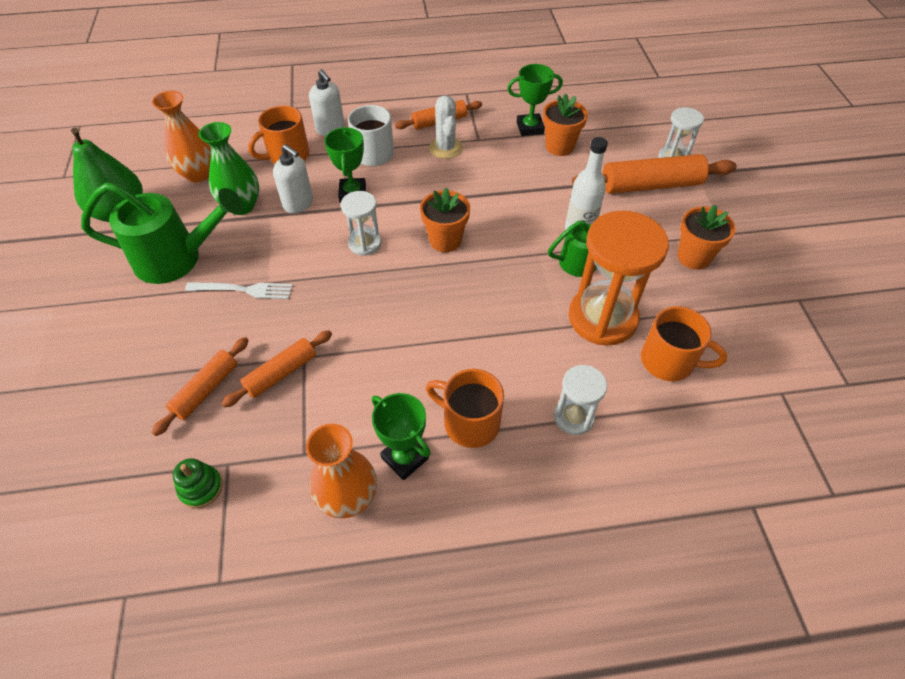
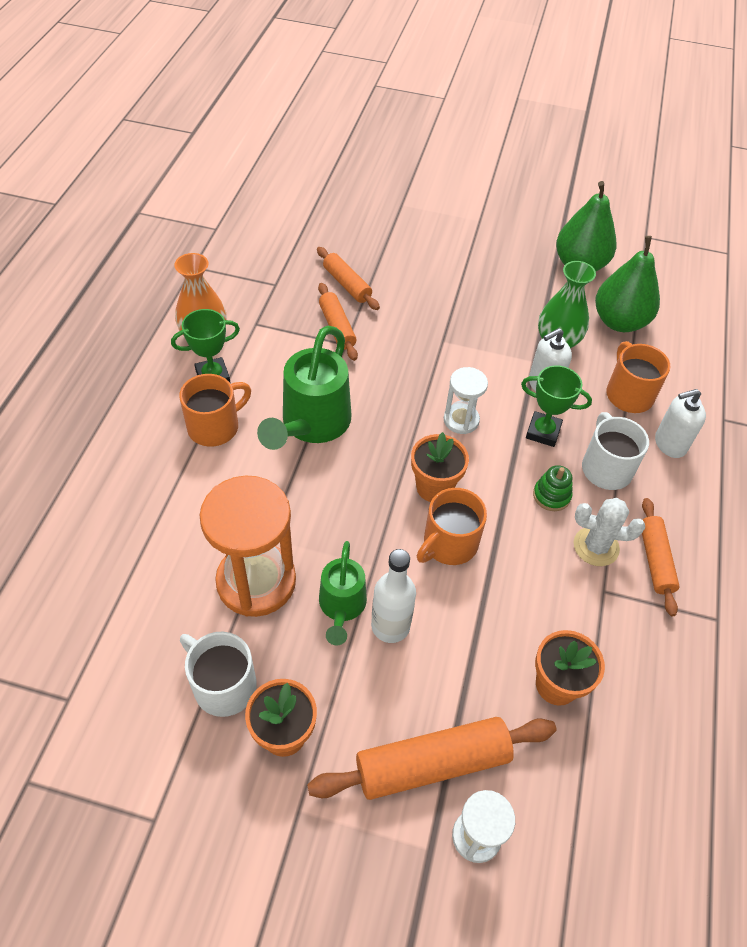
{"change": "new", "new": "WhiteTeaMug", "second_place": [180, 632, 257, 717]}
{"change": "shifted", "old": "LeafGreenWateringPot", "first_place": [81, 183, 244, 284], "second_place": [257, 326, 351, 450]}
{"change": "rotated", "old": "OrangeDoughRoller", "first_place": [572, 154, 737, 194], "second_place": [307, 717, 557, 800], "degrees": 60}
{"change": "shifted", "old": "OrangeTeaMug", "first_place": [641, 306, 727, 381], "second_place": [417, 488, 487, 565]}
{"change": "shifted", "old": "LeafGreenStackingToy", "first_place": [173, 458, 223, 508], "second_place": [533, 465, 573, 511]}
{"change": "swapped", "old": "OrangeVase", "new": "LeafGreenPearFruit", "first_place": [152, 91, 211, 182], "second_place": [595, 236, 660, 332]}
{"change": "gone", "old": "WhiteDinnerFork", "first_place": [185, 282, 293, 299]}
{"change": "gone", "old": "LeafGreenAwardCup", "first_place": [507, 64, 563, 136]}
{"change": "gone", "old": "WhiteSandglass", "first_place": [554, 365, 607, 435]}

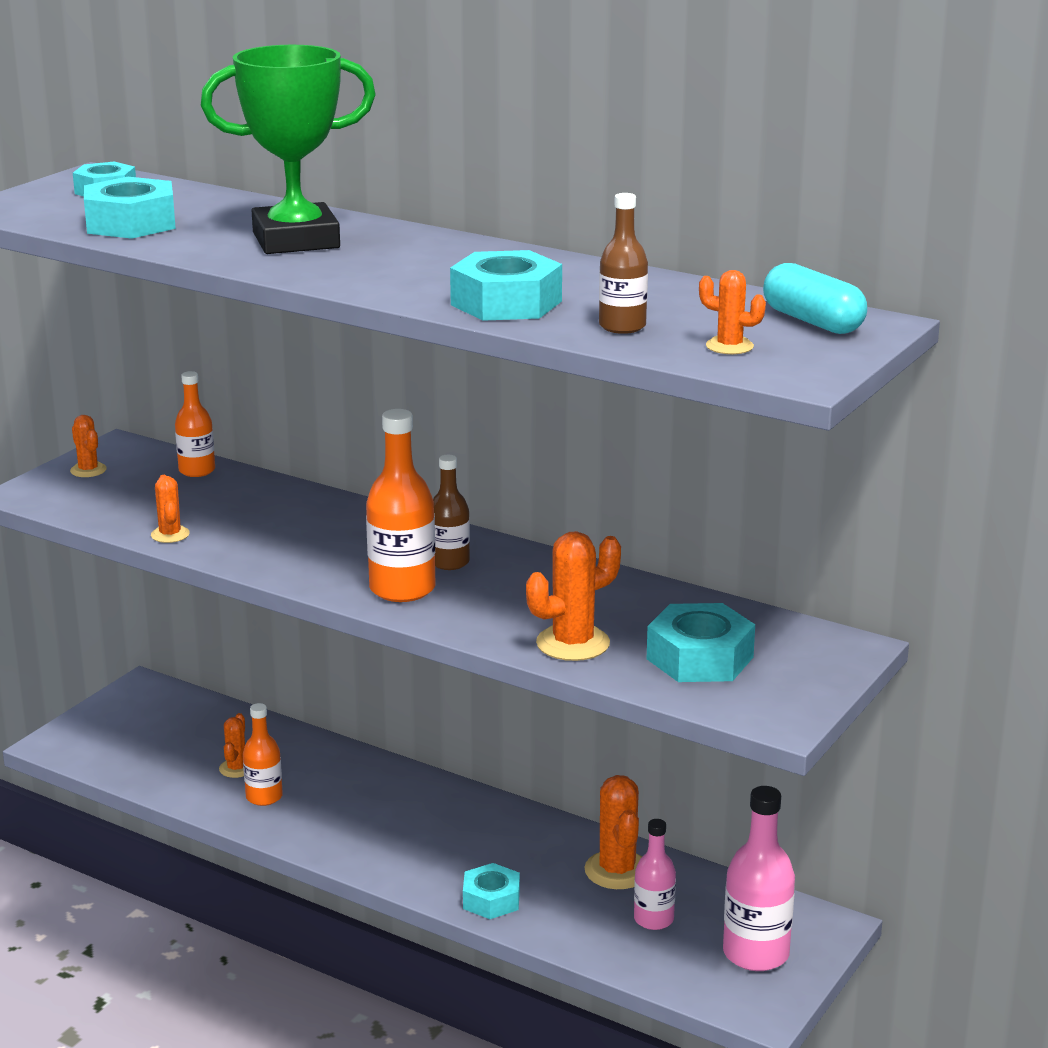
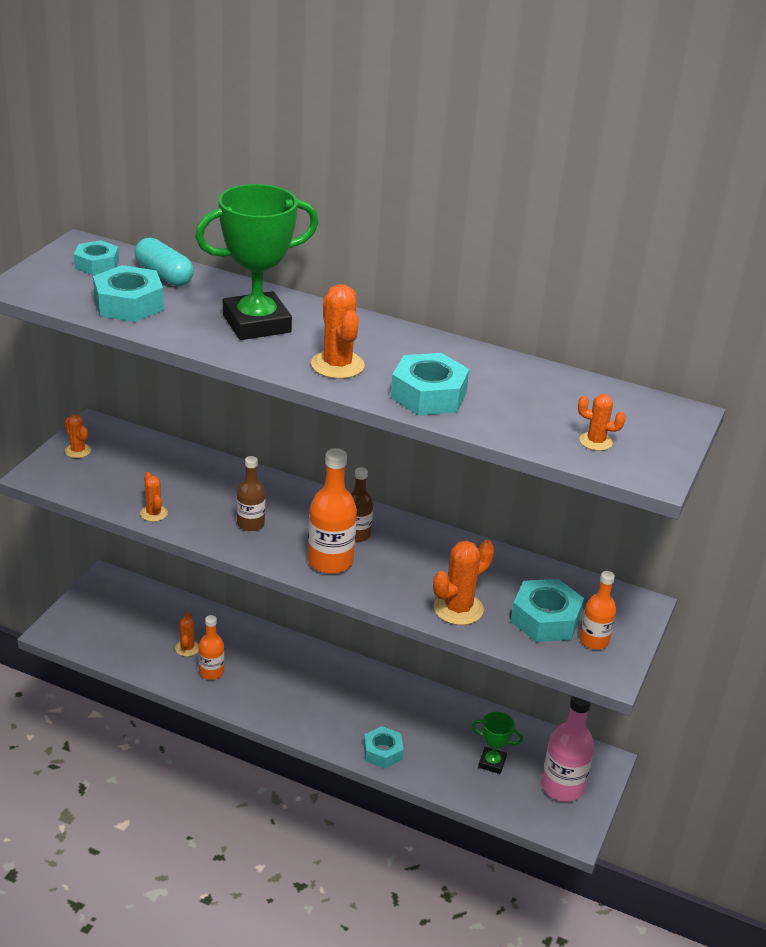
{"change": "shifted", "old": "TurquoiseCapsule", "first_place": [763, 263, 867, 334], "second_place": [135, 238, 194, 286]}
{"change": "shifted", "old": "RussetBottle", "first_place": [599, 193, 648, 334], "second_place": [237, 456, 265, 531]}
{"change": "shifted", "old": "OrangeSaguaroCactus", "first_place": [584, 775, 642, 889], "second_place": [311, 284, 365, 379]}
{"change": "swapped", "old": "RosePinkBottle", "new": "LeafGreenAwardCup", "first_place": [634, 819, 676, 930], "second_place": [472, 712, 523, 774]}
{"change": "shifted", "old": "OrangeBottle", "first_place": [175, 371, 215, 477], "second_place": [580, 571, 616, 650]}

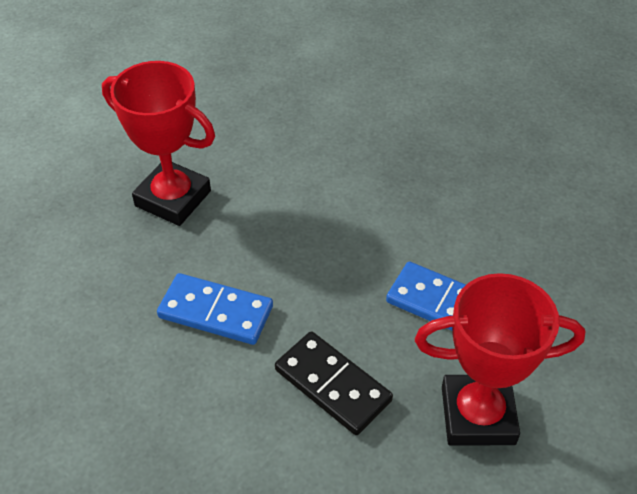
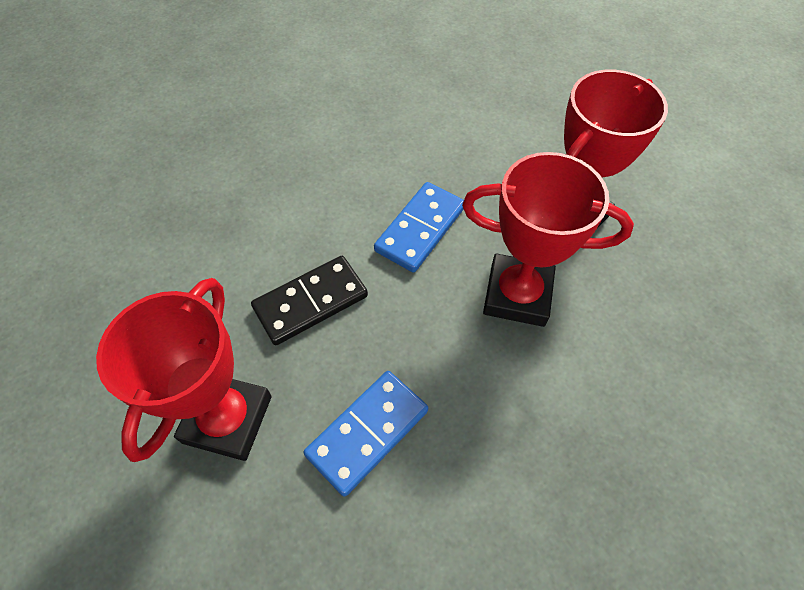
{"change": "new", "new": "ScarletAwardCup", "second_place": [462, 152, 634, 327]}

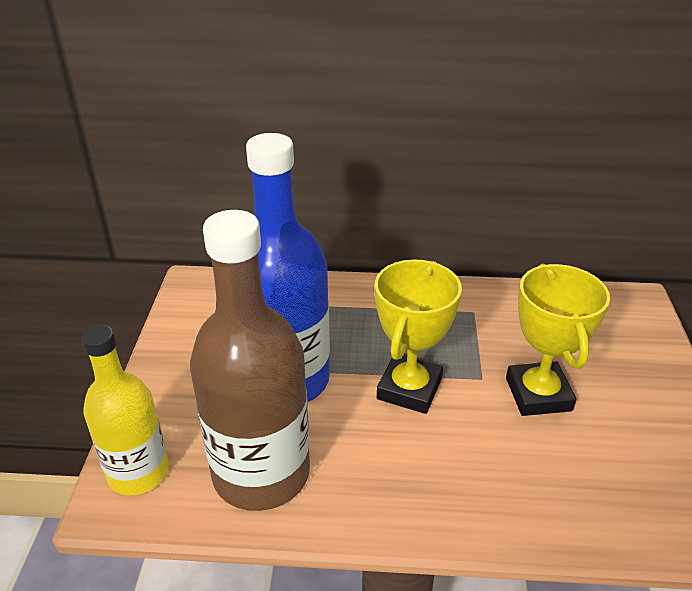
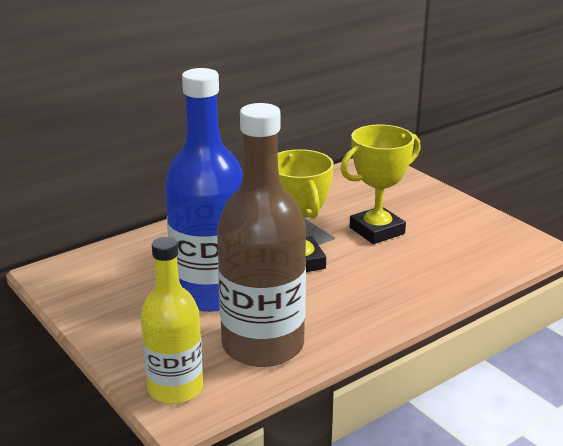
{"change": "rotated", "old": "BrightYellowAwardCup", "first_place": [506, 264, 610, 416], "second_place": [341, 125, 421, 244], "degrees": -75}

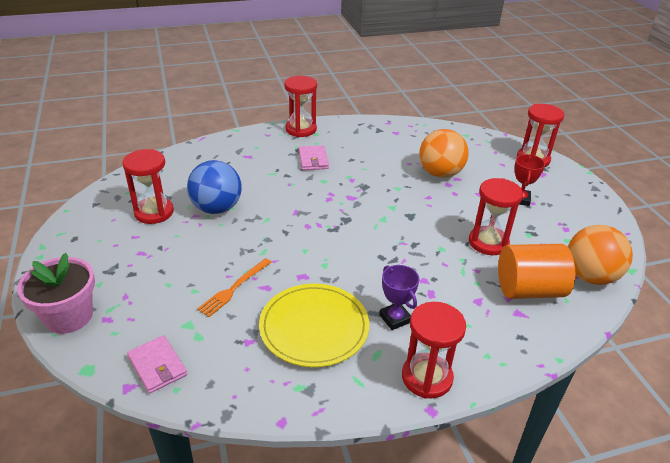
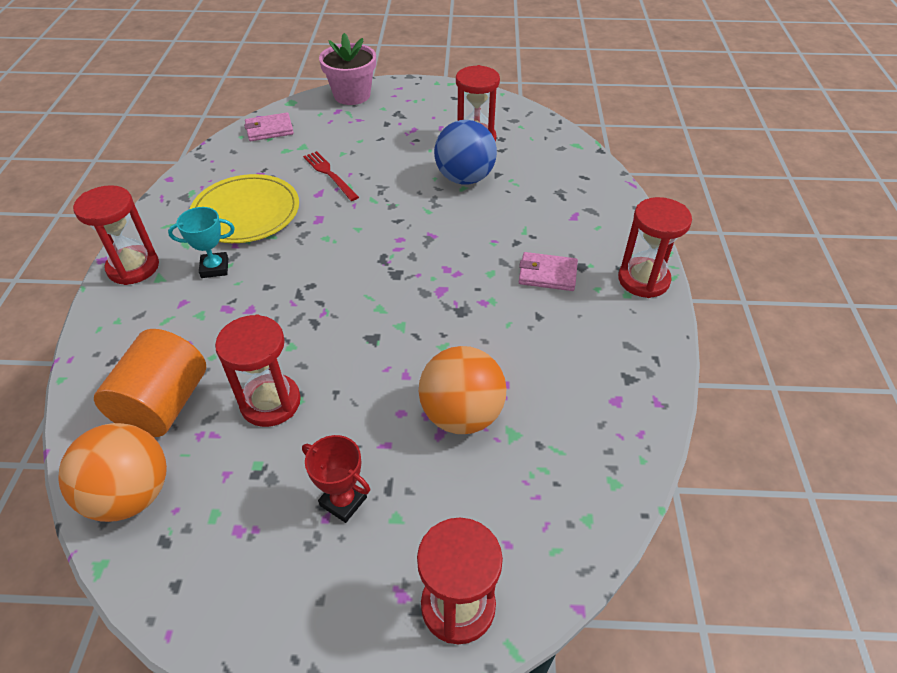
{"change": "repainted", "old": "RoyalPurpleAwardCup", "new": "TurquoiseAwardCup", "first_place": [379, 265, 419, 330], "second_place": [168, 207, 235, 278]}
{"change": "repainted", "old": "OrangeDinnerFork", "new": "ScarletDinnerFork", "first_place": [197, 258, 272, 317], "second_place": [303, 151, 359, 201]}

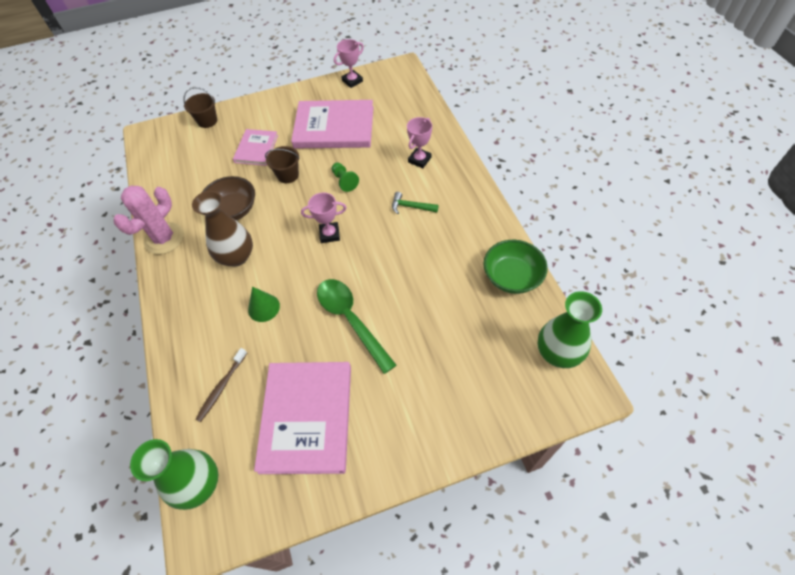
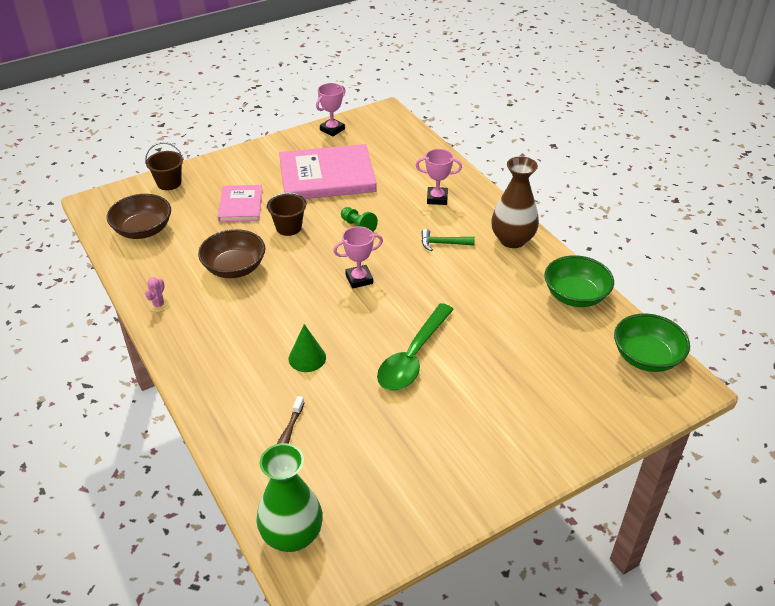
{"change": "new", "new": "RussetBowl", "second_place": [107, 194, 171, 239]}
{"change": "scaled", "old": "RosePinkSaguaroCactus", "first_place": [114, 185, 184, 254], "second_place": [145, 277, 169, 312], "factor": 0.41}
{"change": "rotated", "old": "LeafGreenTablespoon", "first_place": [317, 279, 396, 374], "second_place": [377, 303, 454, 391], "degrees": -105}
{"change": "rotated", "old": "RosePinkAwardCup", "first_place": [407, 117, 432, 168], "second_place": [416, 149, 462, 205], "degrees": 75}
{"change": "shifted", "old": "RussetVase", "first_place": [192, 191, 253, 266], "second_place": [491, 156, 539, 248]}
{"change": "swapped", "old": "LeafGreenVase", "new": "LeafGreenBowl", "first_place": [537, 291, 602, 368], "second_place": [614, 313, 690, 372]}
{"change": "gone", "old": "RosePinkHardback", "first_place": [254, 362, 351, 474]}

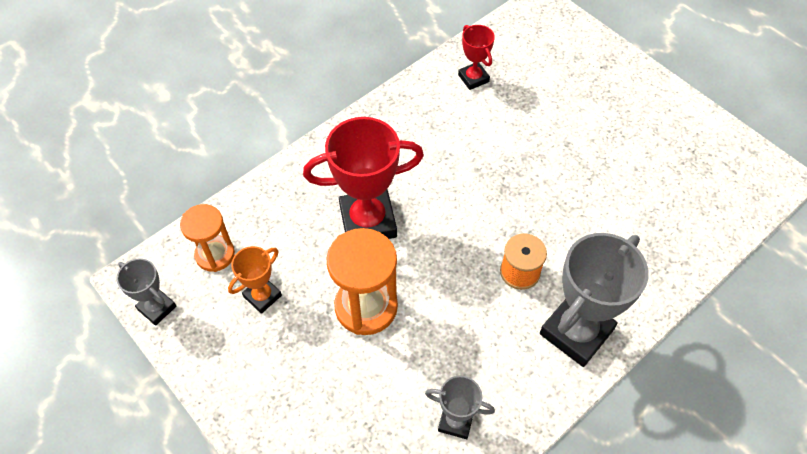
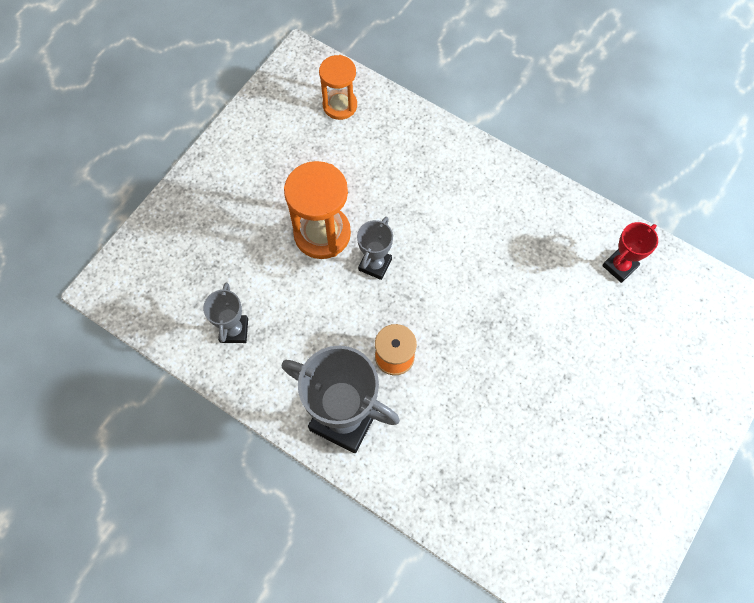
{"change": "shifted", "old": "GreyAwardCup", "first_place": [116, 258, 176, 326], "second_place": [357, 217, 393, 280]}
{"change": "gone", "old": "OrangeAwardCup", "first_place": [228, 246, 282, 314]}
{"change": "gone", "old": "ScarletAwardCup", "first_place": [303, 117, 424, 239]}

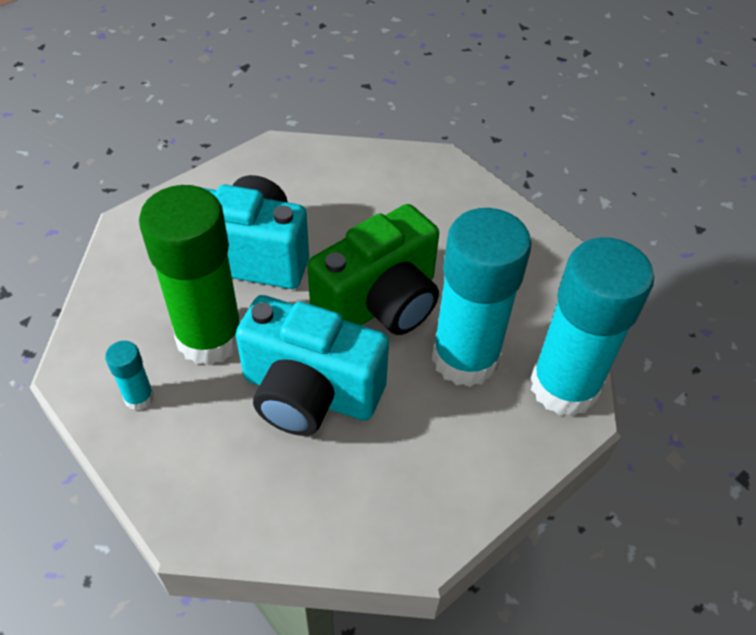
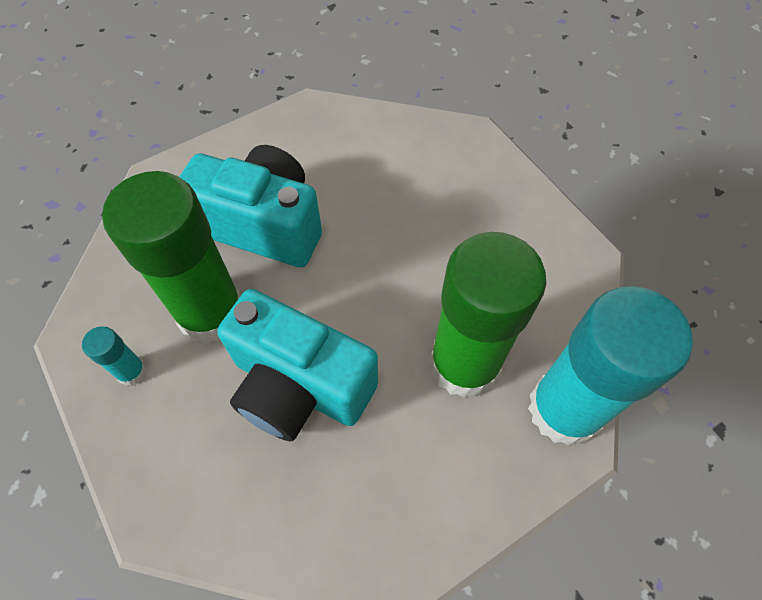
{"change": "repainted", "old": "TurquoiseGlueStick", "new": "LeafGreenGlueStick", "first_place": [432, 208, 532, 387], "second_place": [429, 232, 546, 398]}
{"change": "gone", "old": "LeafGreenCamera", "first_place": [307, 204, 439, 335]}

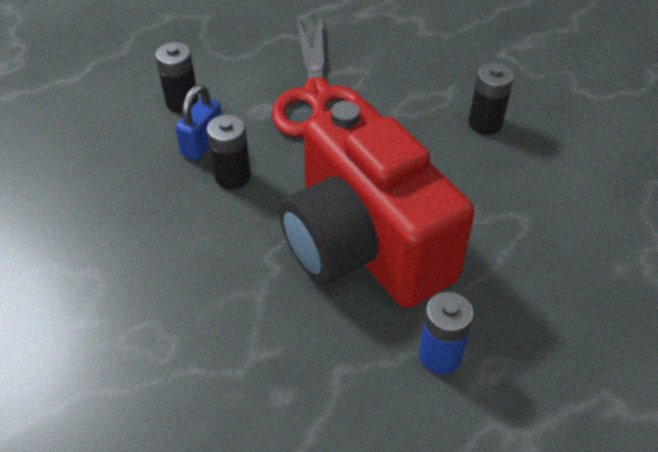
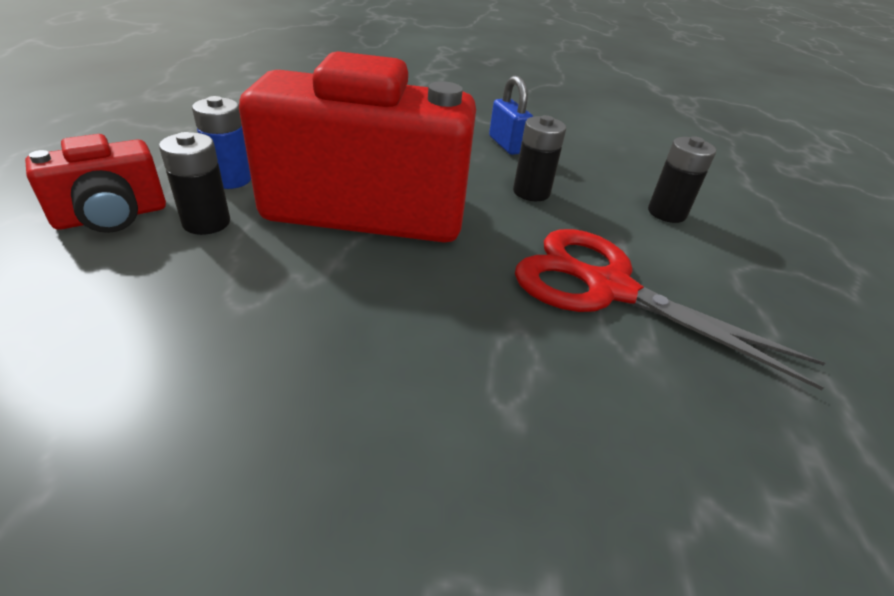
{"change": "new", "new": "ScarletCamera", "second_place": [25, 134, 166, 233]}
{"change": "shifted", "old": "BlackBattery", "first_place": [469, 63, 514, 135], "second_place": [159, 132, 230, 235]}
{"change": "shifted", "old": "CobaltSmallLock", "first_place": [175, 84, 222, 160], "second_place": [489, 75, 533, 155]}

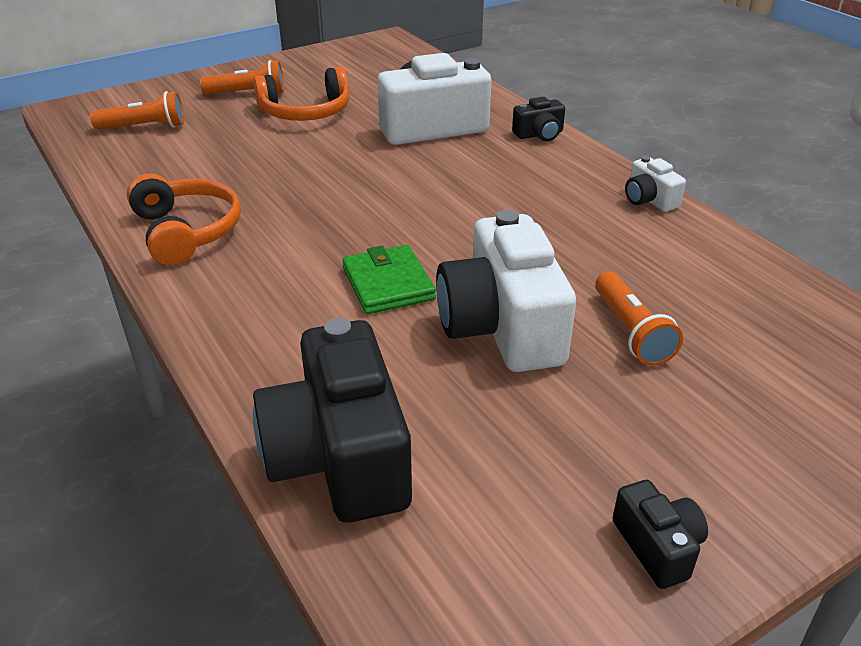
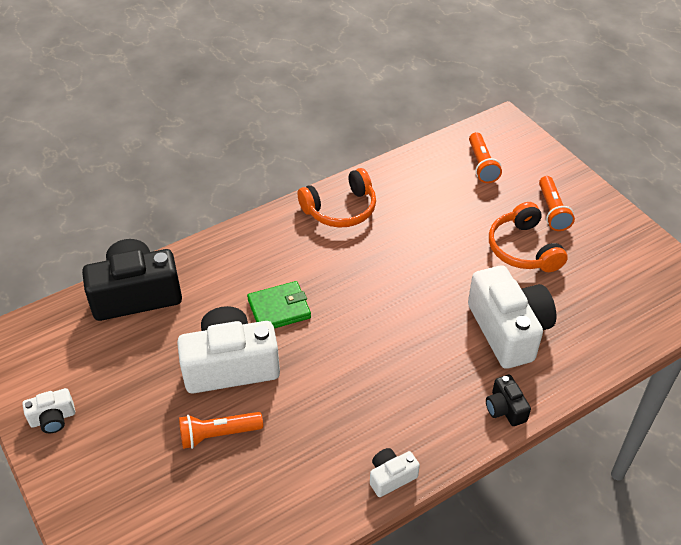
{"change": "repainted", "old": "BlackCamera", "new": "WhiteCamera", "first_place": [613, 480, 708, 589], "second_place": [22, 388, 75, 433]}

